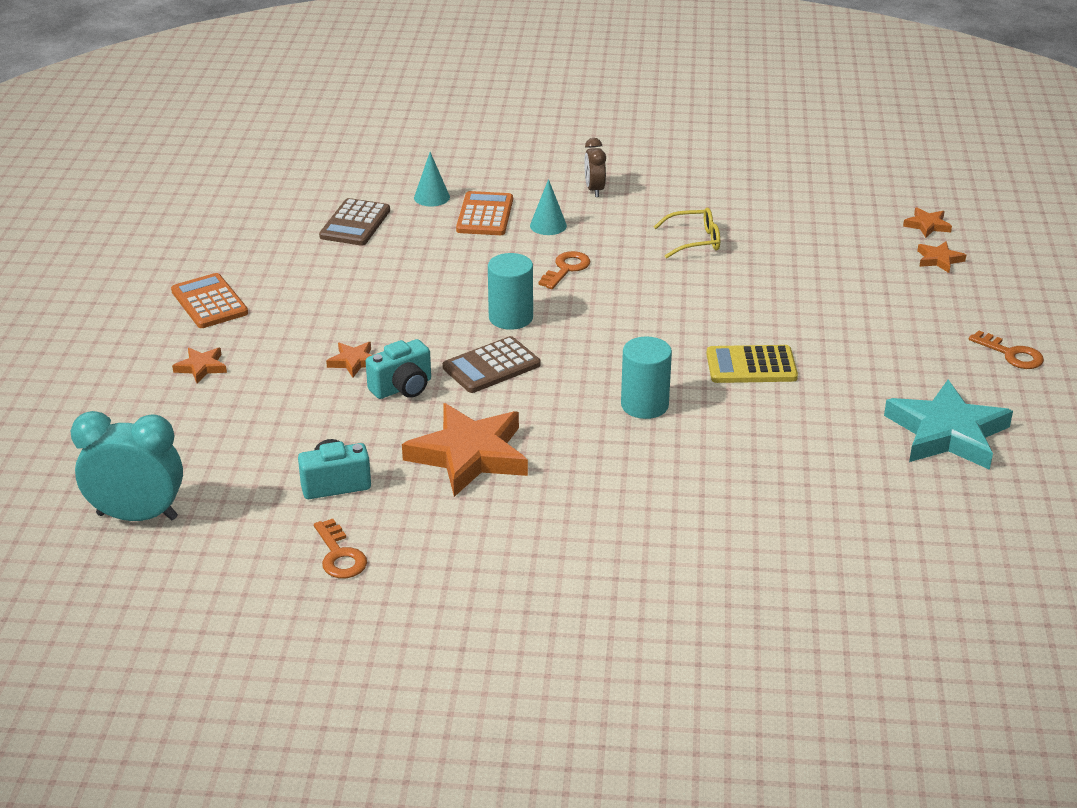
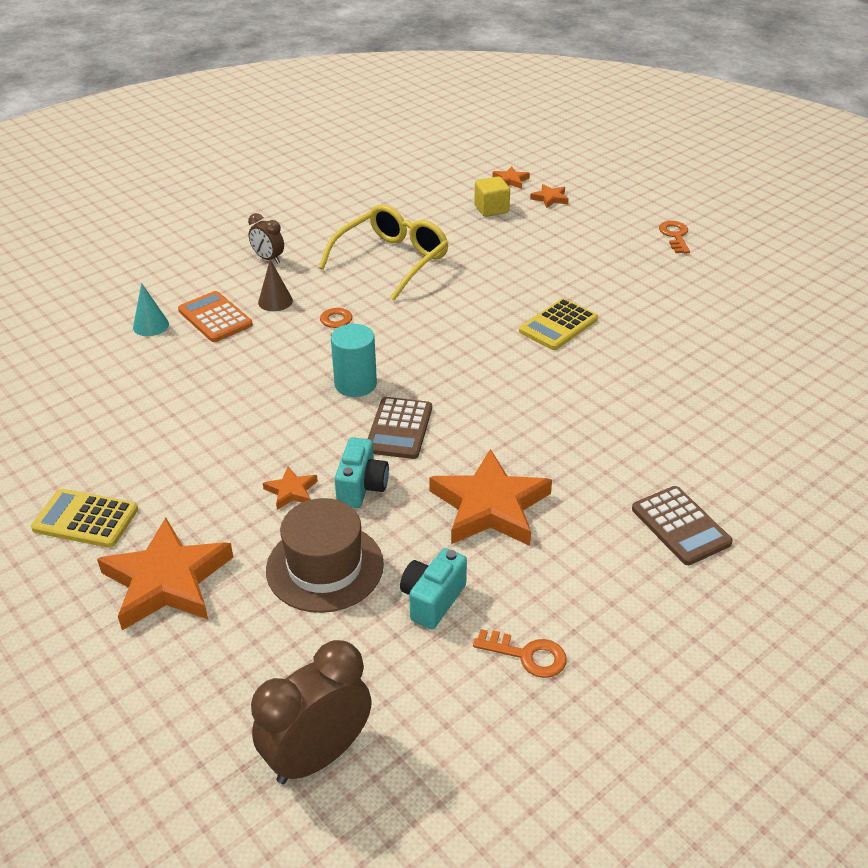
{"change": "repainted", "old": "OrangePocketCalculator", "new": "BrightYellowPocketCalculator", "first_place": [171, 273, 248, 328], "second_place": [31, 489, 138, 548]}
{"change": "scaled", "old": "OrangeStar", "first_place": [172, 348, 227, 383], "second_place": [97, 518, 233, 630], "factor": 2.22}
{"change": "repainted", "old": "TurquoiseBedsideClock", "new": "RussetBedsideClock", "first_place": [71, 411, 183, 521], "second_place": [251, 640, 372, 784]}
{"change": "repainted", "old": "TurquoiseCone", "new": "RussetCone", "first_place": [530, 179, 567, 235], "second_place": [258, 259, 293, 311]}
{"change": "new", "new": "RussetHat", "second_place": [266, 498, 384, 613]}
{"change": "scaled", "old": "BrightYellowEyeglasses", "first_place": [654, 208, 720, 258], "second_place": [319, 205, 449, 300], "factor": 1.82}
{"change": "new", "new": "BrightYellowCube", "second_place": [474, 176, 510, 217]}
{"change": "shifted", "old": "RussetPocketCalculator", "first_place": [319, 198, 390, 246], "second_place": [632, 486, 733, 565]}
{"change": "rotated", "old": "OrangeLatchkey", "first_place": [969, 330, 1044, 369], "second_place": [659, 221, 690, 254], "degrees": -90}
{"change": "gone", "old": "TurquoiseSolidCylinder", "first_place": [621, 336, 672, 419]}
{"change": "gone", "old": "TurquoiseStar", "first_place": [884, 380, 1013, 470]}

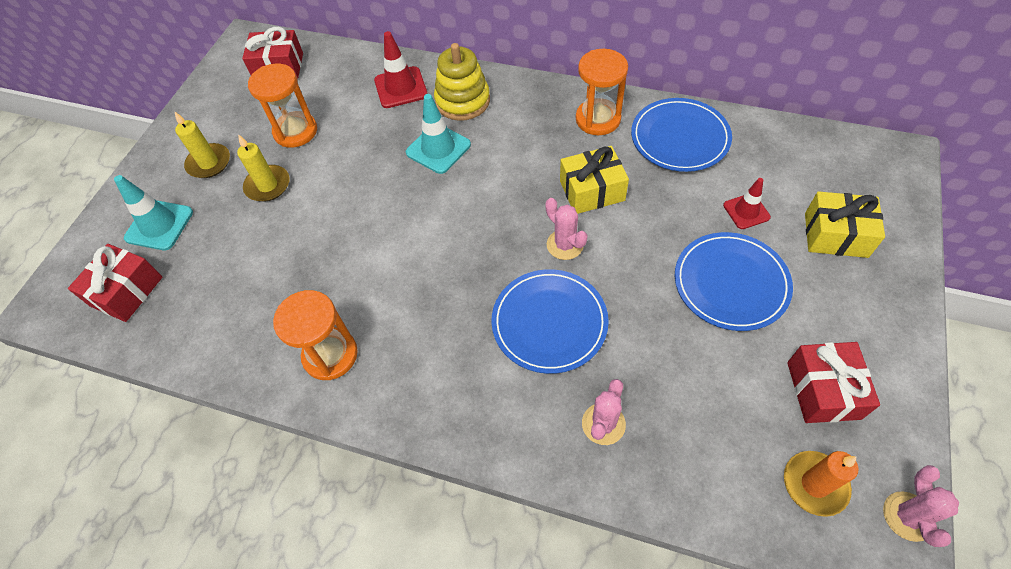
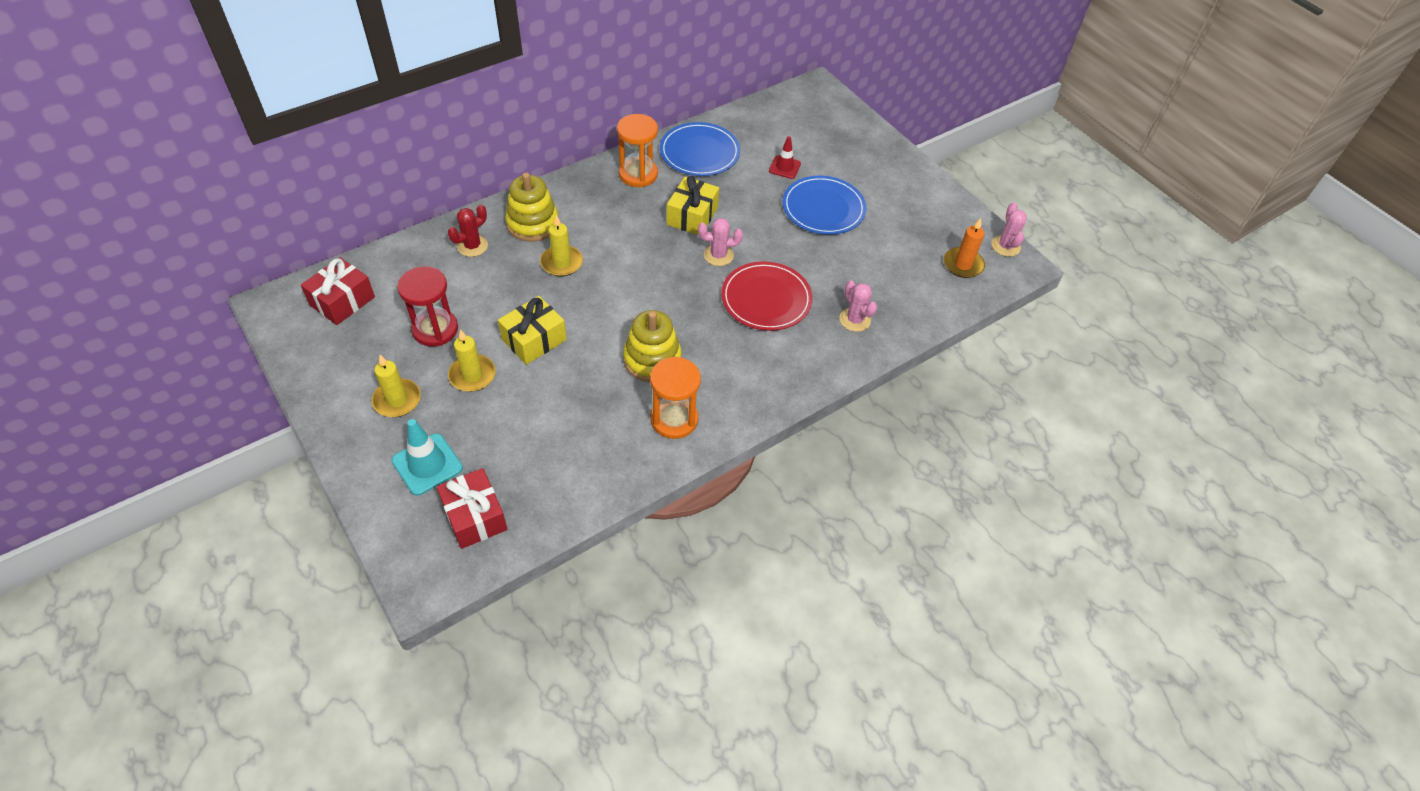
{"change": "repainted", "old": "OrangeSandglass", "new": "ScarletSandglass", "first_place": [248, 64, 317, 148], "second_place": [397, 266, 458, 347]}
{"change": "swapped", "old": "ScarletRoadCone", "new": "ScarletSaguaroCactus", "first_place": [374, 31, 428, 108], "second_place": [448, 205, 488, 257]}
{"change": "shifted", "old": "BrightYellowWrappedGift", "first_place": [805, 191, 885, 258], "second_place": [498, 296, 567, 365]}
{"change": "swapped", "old": "TurquoiseRoadCone", "new": "BrightYellowPillarCandle", "first_place": [406, 94, 471, 174], "second_place": [540, 215, 583, 276]}
{"change": "new", "new": "BrightYellowStackingToy", "second_place": [623, 310, 682, 382]}
{"change": "repainted", "old": "CobaltPlate", "new": "ScarletPlate", "first_place": [491, 269, 609, 374], "second_place": [721, 261, 812, 331]}
{"change": "rotated", "old": "RosePinkSaguaroCactus", "first_place": [883, 465, 959, 547], "second_place": [991, 202, 1027, 257], "degrees": 45}
{"change": "gone", "old": "ScarletWrappedGift", "first_place": [787, 342, 880, 423]}

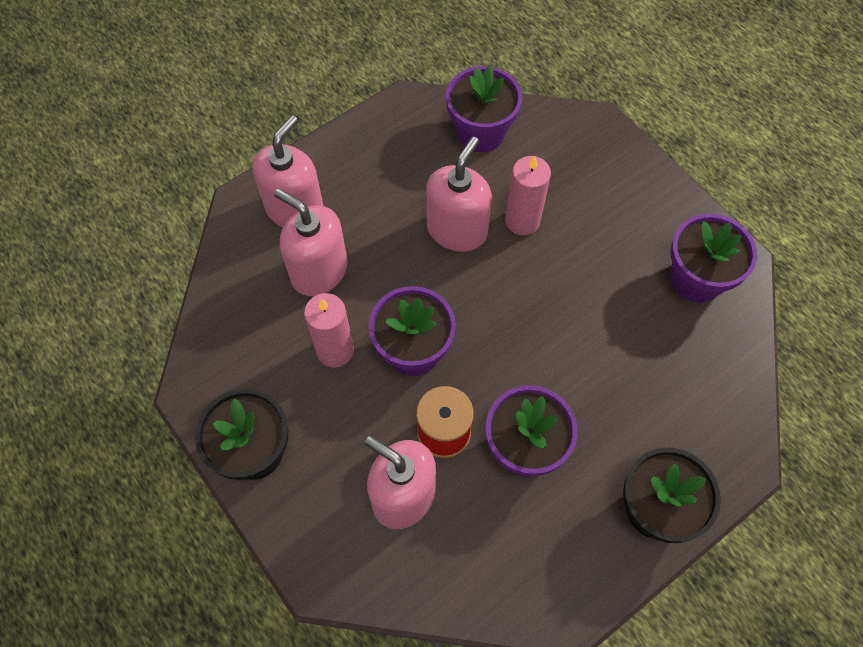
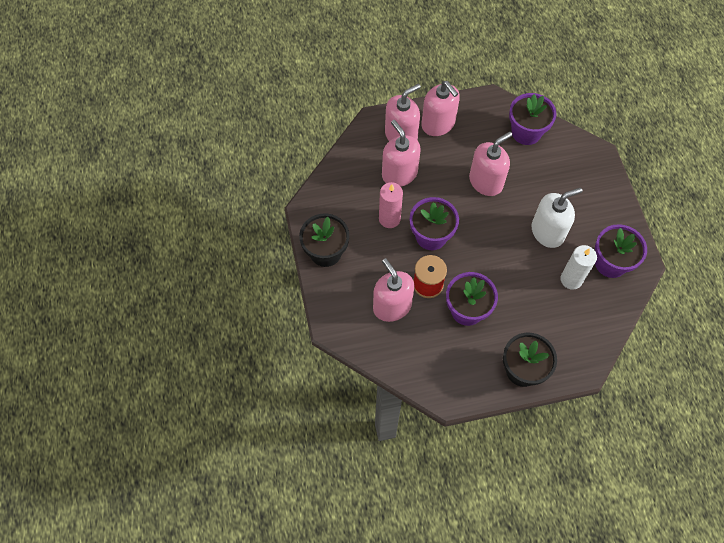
{"change": "new", "new": "RosePinkSoapPump", "second_place": [421, 81, 460, 136]}
{"change": "new", "new": "WhiteSoapPump", "second_place": [532, 188, 582, 248]}
{"change": "new", "new": "WhitePillarCandle", "second_place": [560, 245, 597, 289]}
{"change": "gone", "old": "RosePinkPillarCandle", "first_place": [505, 156, 551, 236]}

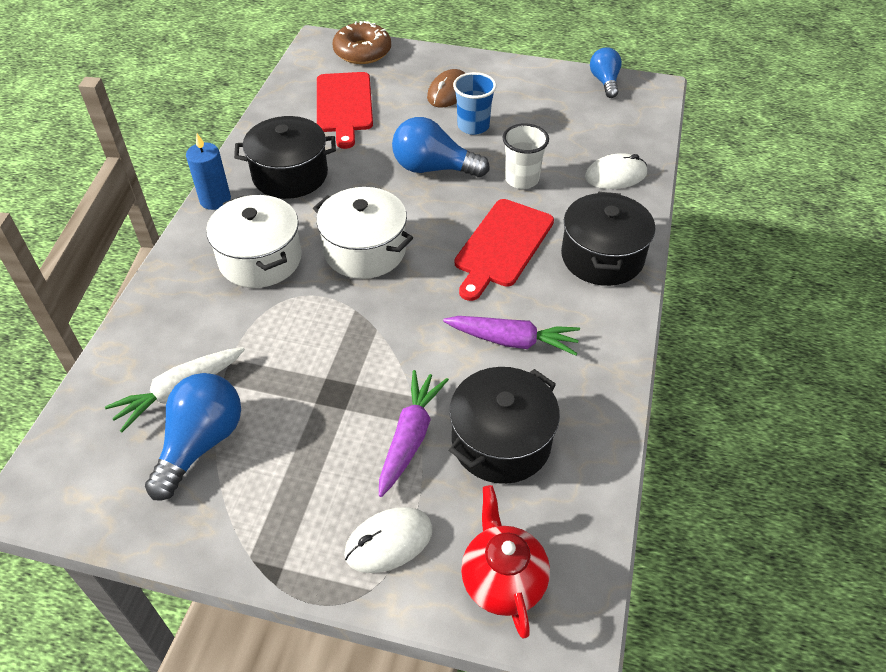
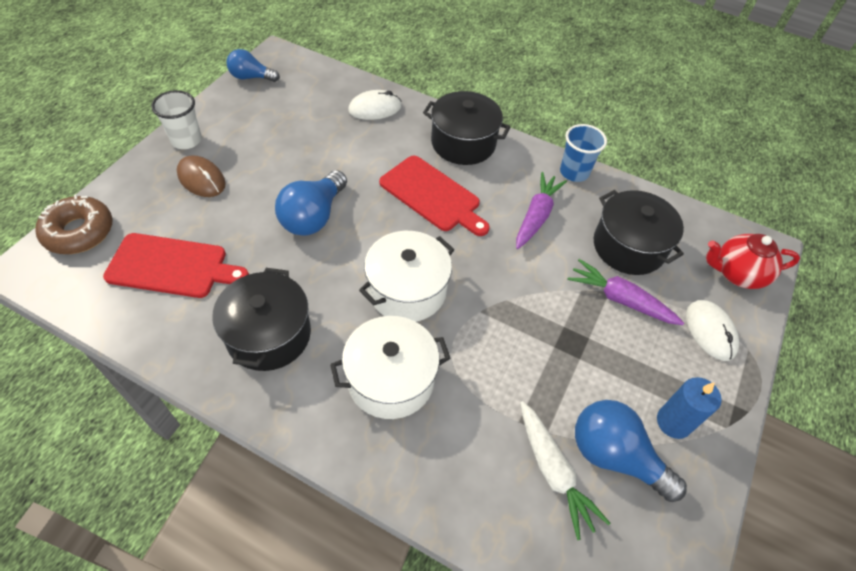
{"change": "shifted", "old": "WhiteCup", "first_place": [503, 123, 549, 189], "second_place": [151, 90, 202, 149]}
{"change": "rotated", "old": "WhiteComputerMouse", "first_place": [585, 153, 647, 189], "second_place": [348, 90, 402, 120], "degrees": 75}
{"change": "shifted", "old": "CobaltCup", "first_place": [453, 72, 497, 135], "second_place": [560, 124, 607, 182]}
{"change": "shifted", "old": "CobaltPillarCandle", "first_place": [186, 134, 231, 210], "second_place": [657, 377, 722, 439]}

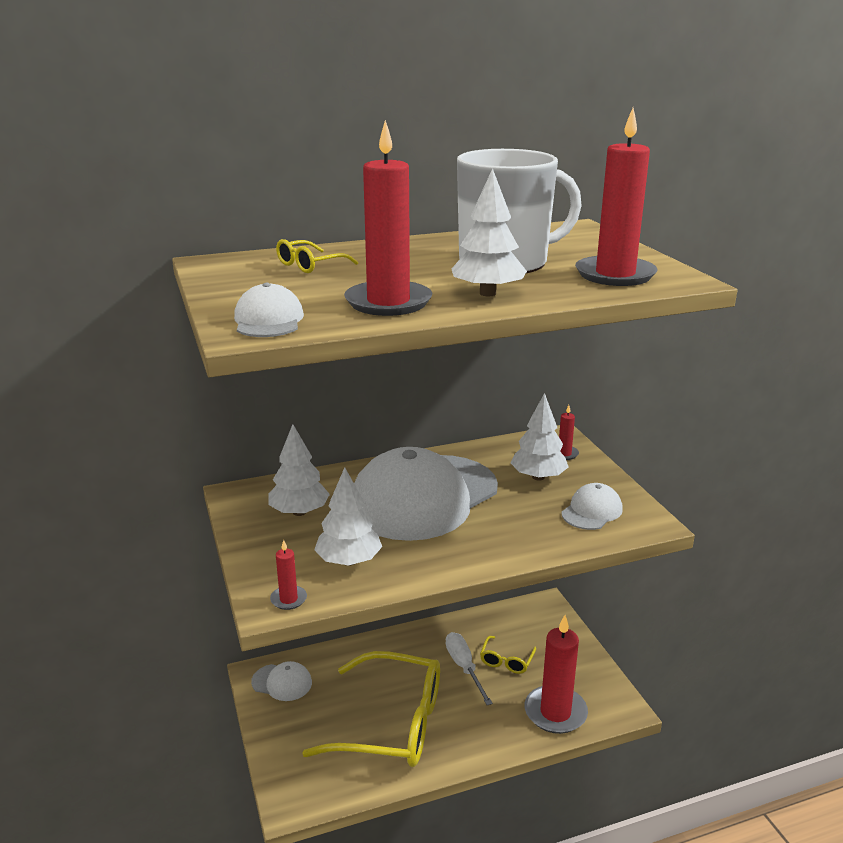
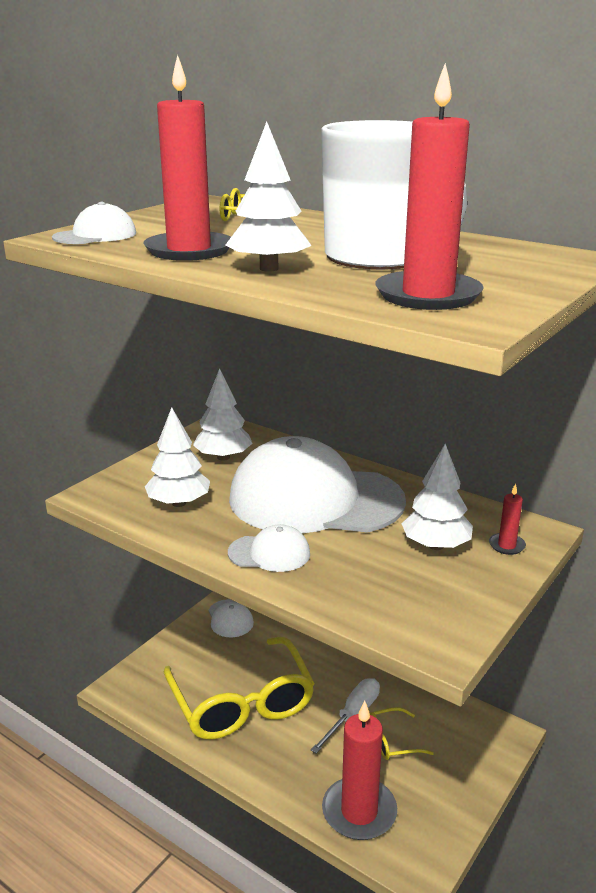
{"change": "shifted", "old": "WhiteCap", "first_place": [561, 483, 623, 530], "second_place": [228, 524, 310, 572]}
{"change": "gone", "old": "ScarletPillarCandle", "first_place": [270, 540, 307, 610]}

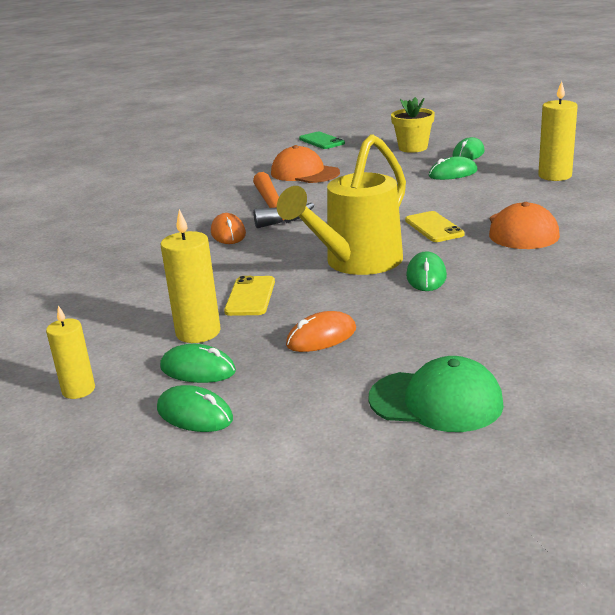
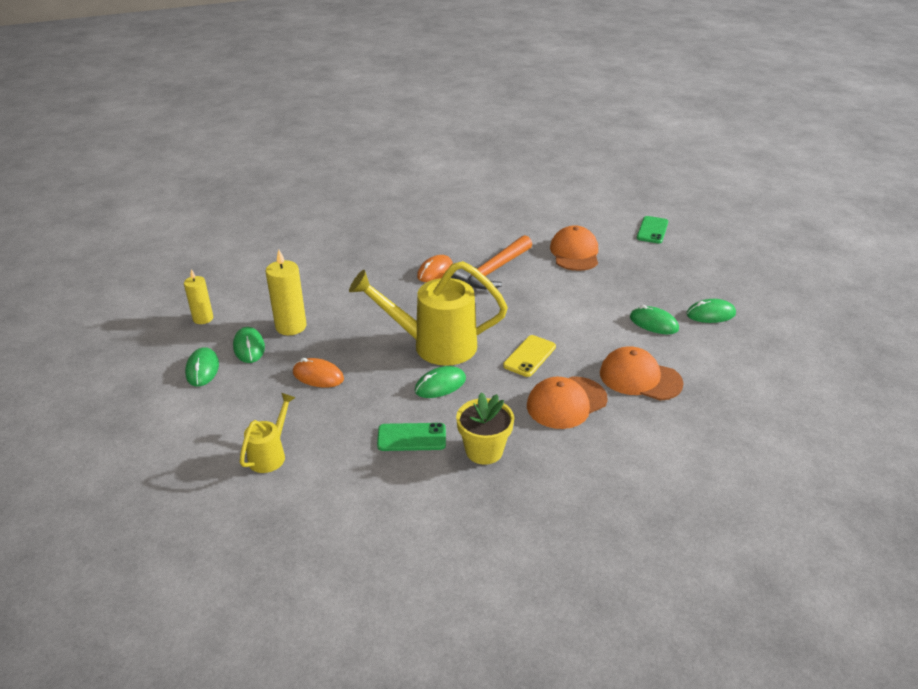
{"change": "swapped", "old": "LeafGreenCap", "new": "BrightYellowWateringPot", "first_place": [368, 356, 504, 432], "second_place": [240, 393, 295, 473]}
{"change": "new", "new": "LeafGreenMobilePhone", "second_place": [377, 423, 446, 451]}
{"change": "shifted", "old": "BrightYellowFlowerPot", "first_place": [391, 97, 435, 153], "second_place": [456, 392, 514, 465]}
{"change": "new", "new": "OrangeCap", "second_place": [600, 346, 684, 401]}
{"change": "gone", "old": "BrightYellowMobilePhone", "first_place": [224, 276, 275, 316]}
{"change": "gone", "old": "BrightYellowPillarCandle", "first_place": [538, 81, 578, 181]}

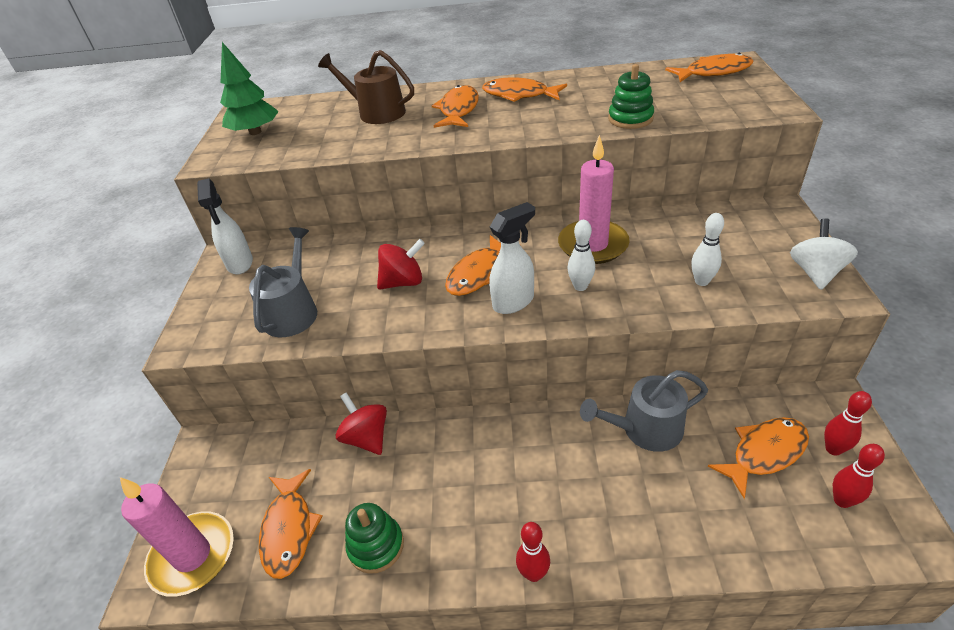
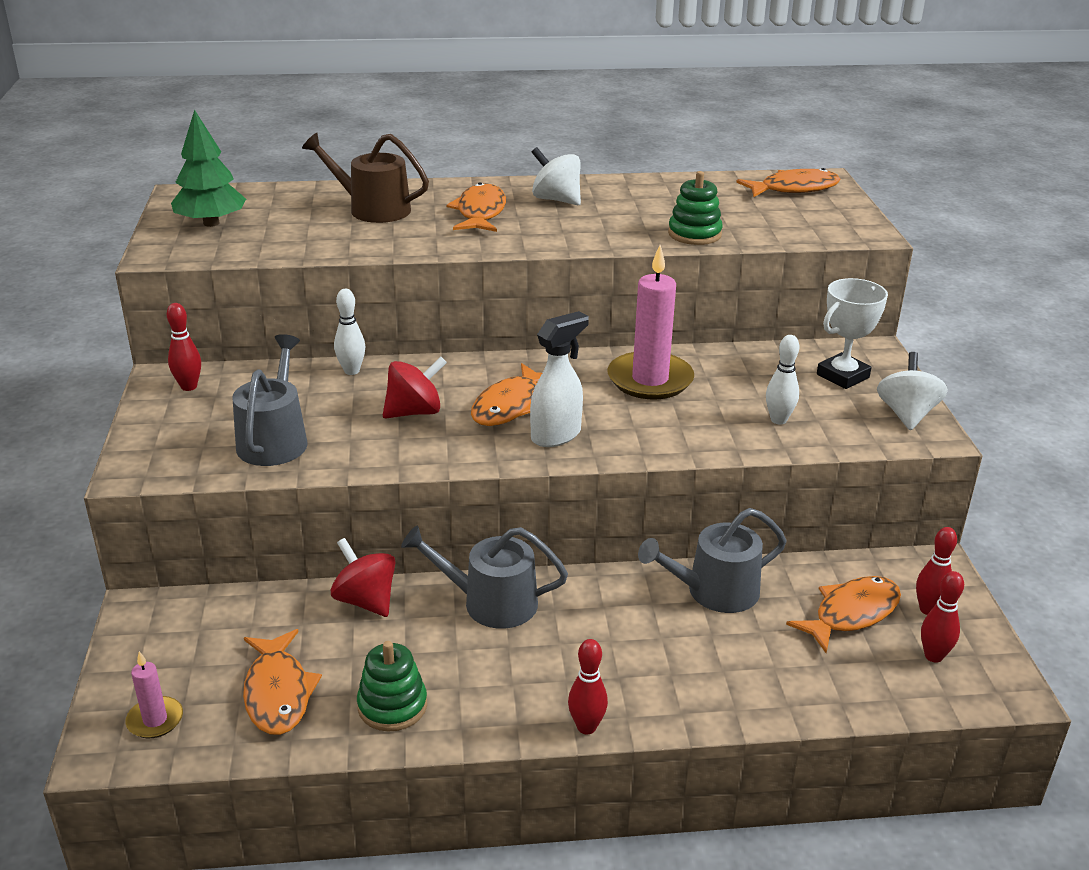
{"change": "scaled", "old": "RosePinkPillarCandle", "first_place": [120, 477, 234, 597], "second_place": [125, 651, 183, 738], "factor": 0.51}
{"change": "swapped", "old": "WhiteSprayBottle", "new": "ScarletSkittle", "first_place": [197, 178, 253, 274], "second_place": [167, 303, 201, 391]}
{"change": "shifted", "old": "WhiteSkittle", "first_place": [567, 220, 595, 291], "second_place": [334, 289, 365, 375]}
{"change": "new", "new": "GreyWateringPot", "second_place": [401, 526, 568, 629]}
{"change": "swapped", "old": "OrangeFish", "new": "WhiteToyTop", "first_place": [482, 77, 567, 102], "second_place": [532, 147, 581, 205]}
{"change": "new", "new": "WhiteAwardCup", "second_place": [817, 278, 888, 389]}

